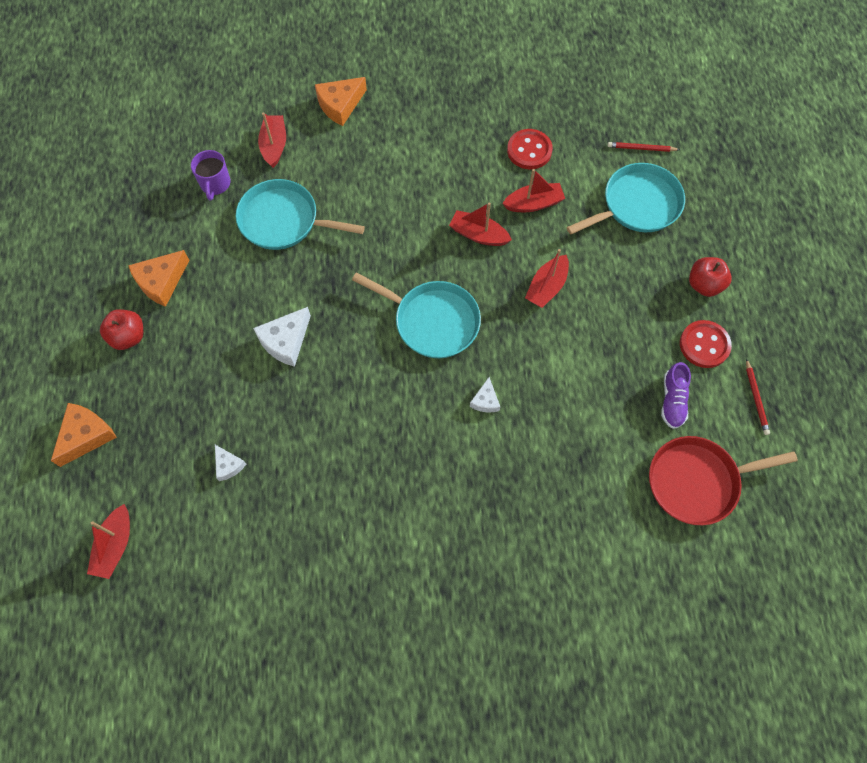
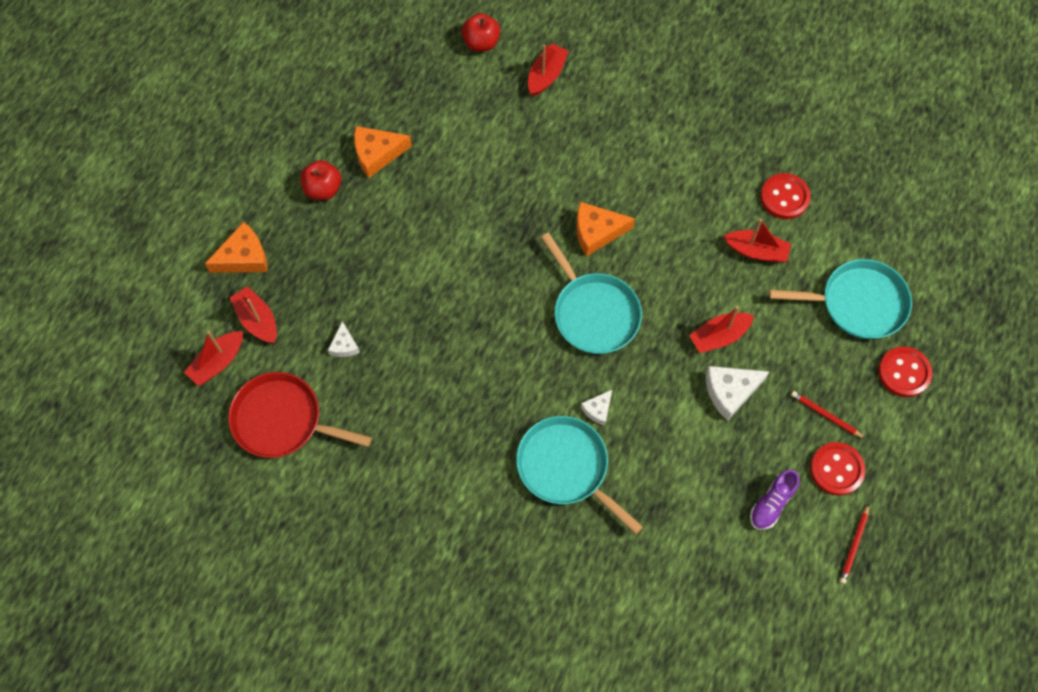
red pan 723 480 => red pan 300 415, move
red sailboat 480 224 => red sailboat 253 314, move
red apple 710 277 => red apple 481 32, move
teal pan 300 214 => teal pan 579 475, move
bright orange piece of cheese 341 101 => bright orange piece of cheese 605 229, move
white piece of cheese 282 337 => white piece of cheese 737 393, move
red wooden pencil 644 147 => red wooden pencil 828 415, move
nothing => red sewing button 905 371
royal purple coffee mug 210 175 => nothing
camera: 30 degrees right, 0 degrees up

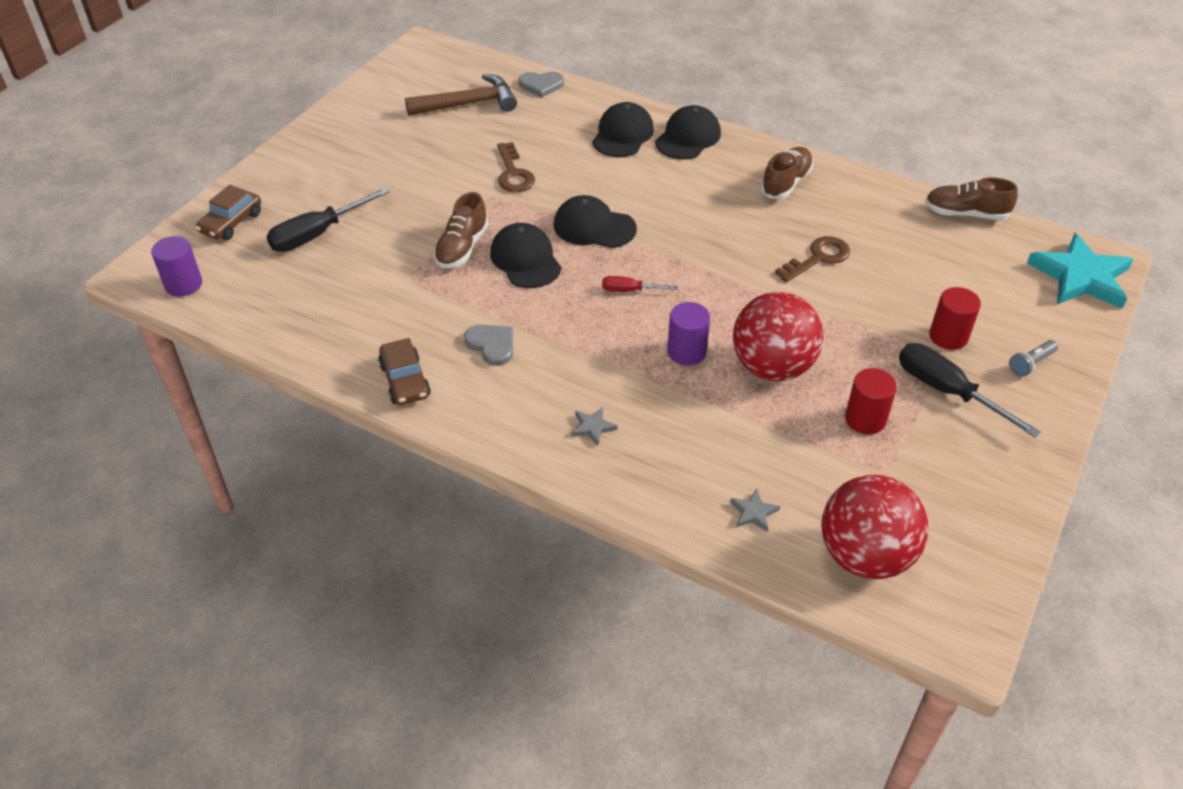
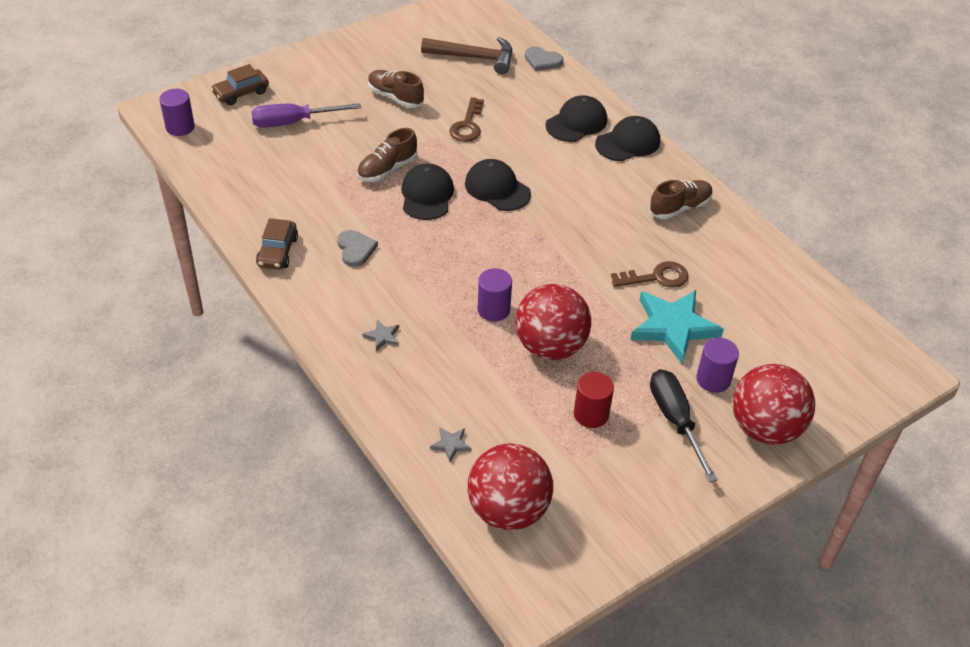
jet-black hand screwdriver 328 219 => royal purple hand screwdriver 306 115
dark brown sneaker 971 198 => dark brown sneaker 396 89, move
teal five-pointed star 1080 271 => teal five-pointed star 677 327, move
red cylinder shape 955 318 => royal purple cylinder shape 717 365
ash-grey torch 1033 358 => red sphere 774 404
red hand screwdriver 640 284 => nothing
camera: 25 degrees right, 0 degrees up

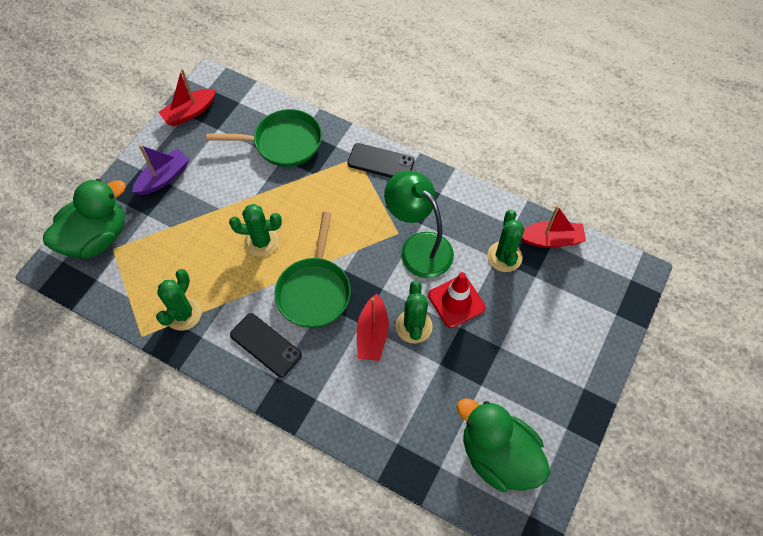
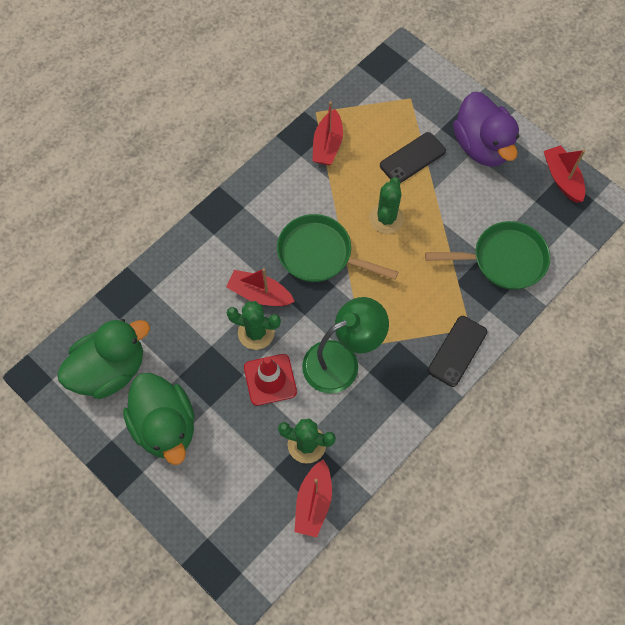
green rubber duck 84 218 => green rubber duck 159 419, move
green cactus 179 300 => red sailboat 328 133
jet-black mobile phone 266 345 => jet-black mobile phone 413 157, move
green pan 264 138 => green pan 487 255, 105 degrees counterclockwise
royal purple sailboat 161 170 => royal purple rubber duck 486 129
camera: 105 degrees right, 5 degrees up

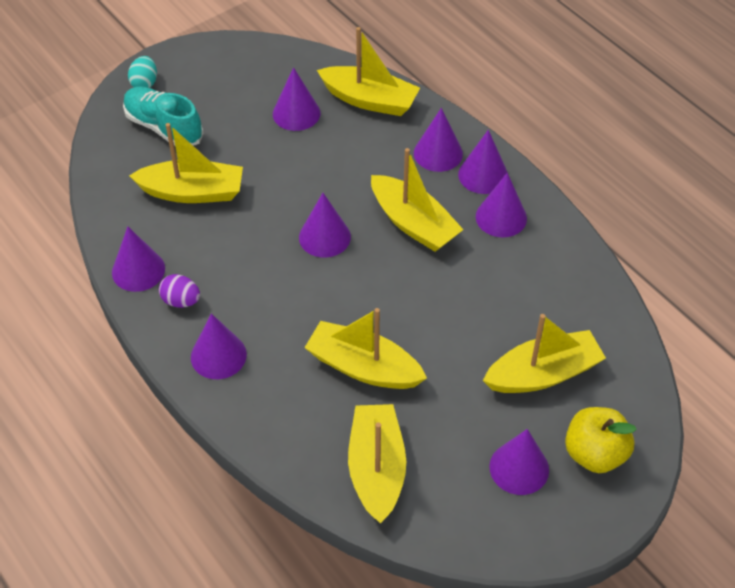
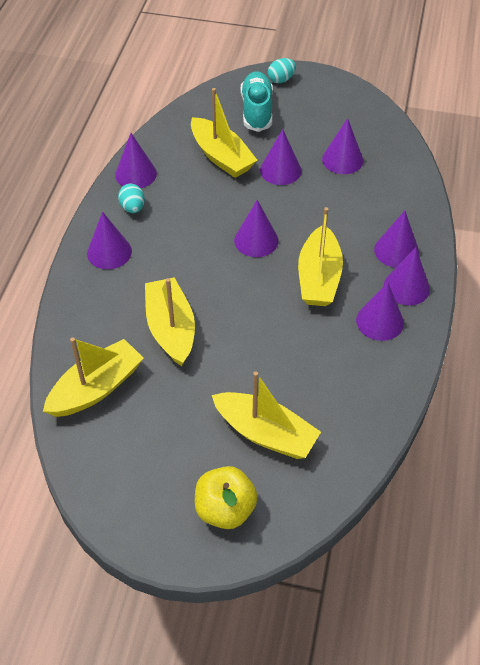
royal purple egg shape 179 291 => teal egg shape 131 198
royal purple cone shape 519 462 => royal purple cone shape 280 157, move
yellow sailboat 368 71 => nothing
camera: 50 degrees right, 0 degrees up

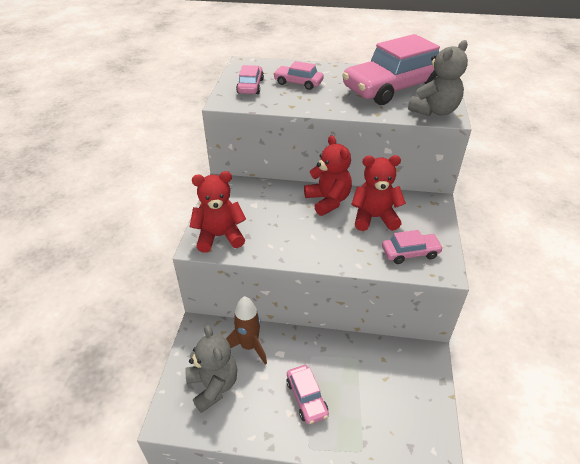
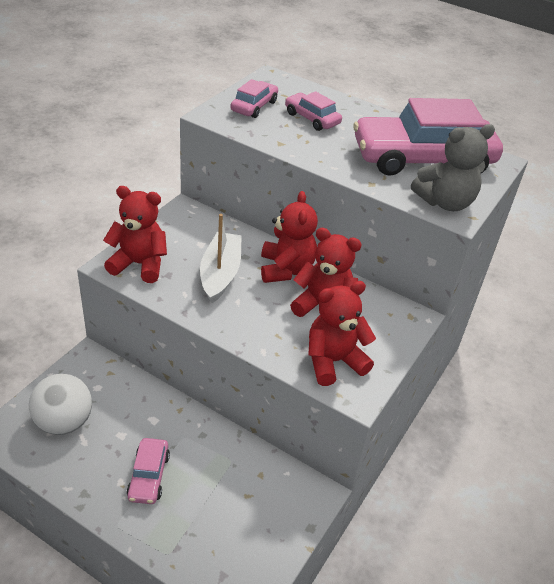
ash-grey teddy 211 369 => white sphere 60 404
nothing => white sailboat 221 258
rose-pink toy car 412 247 => red teddy 342 333
dark brown rocket 246 330 => nothing
camera: 20 degrees right, 0 degrees up

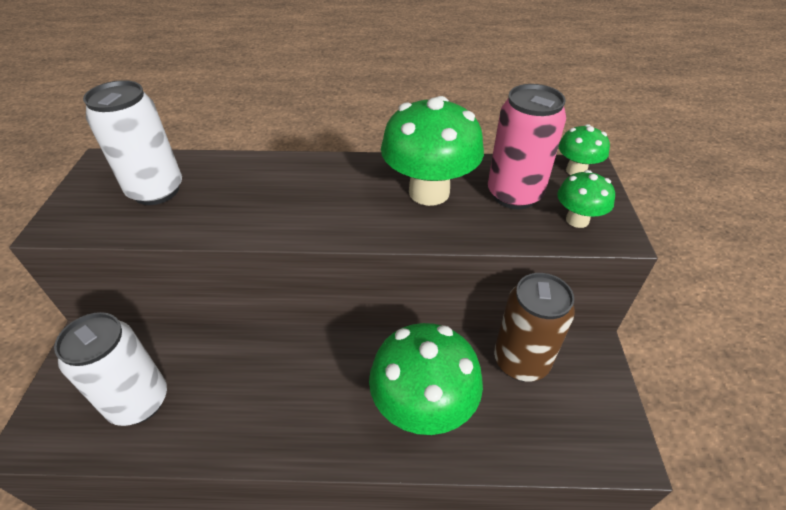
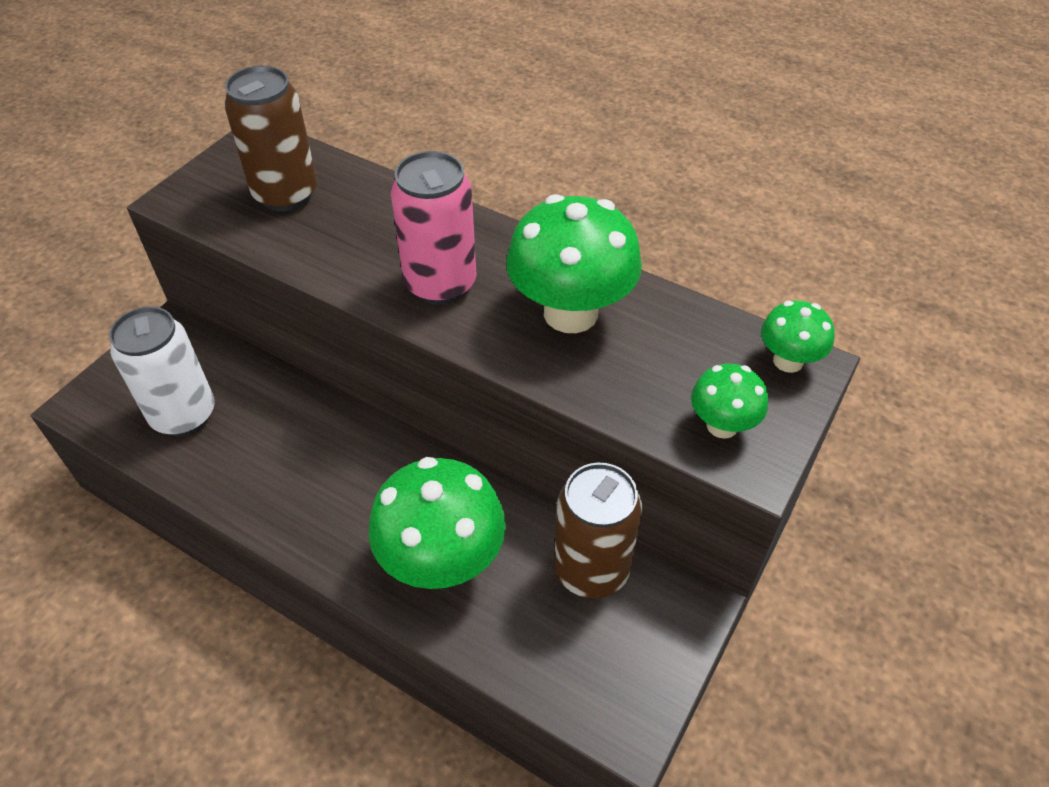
white soda can 132 142 => dark brown soda can 270 139
rose-pink soda can 527 146 => rose-pink soda can 434 228, move
camera: 30 degrees right, 5 degrees up

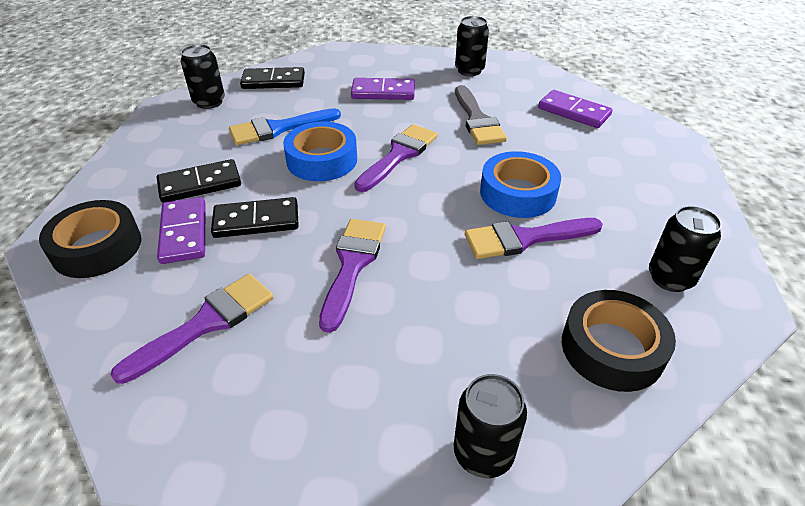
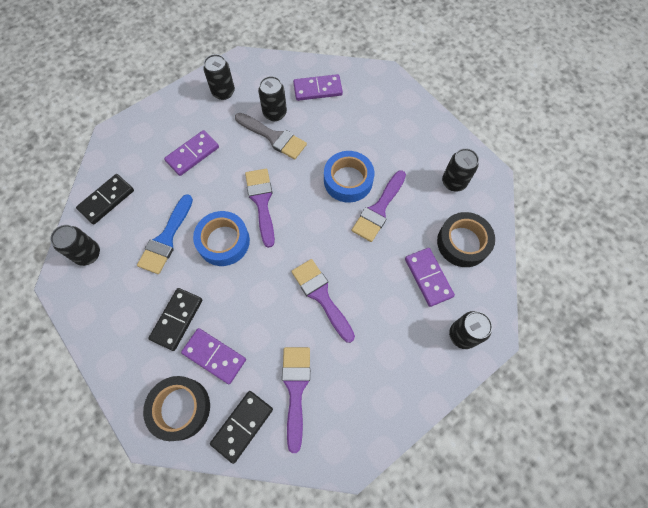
jet-black domino tile 255 217 => jet-black domino tile 241 427, move
nothing => jet-black soda can 272 98
nothing => royal purple domino tile 430 277
camera: 45 degrees left, 25 degrees up

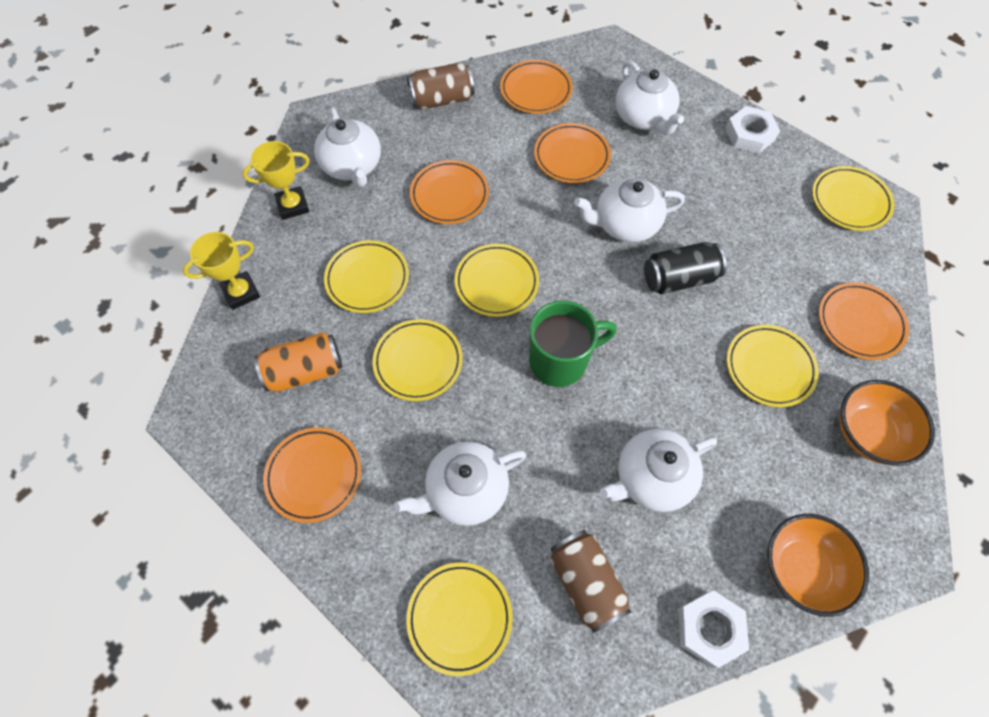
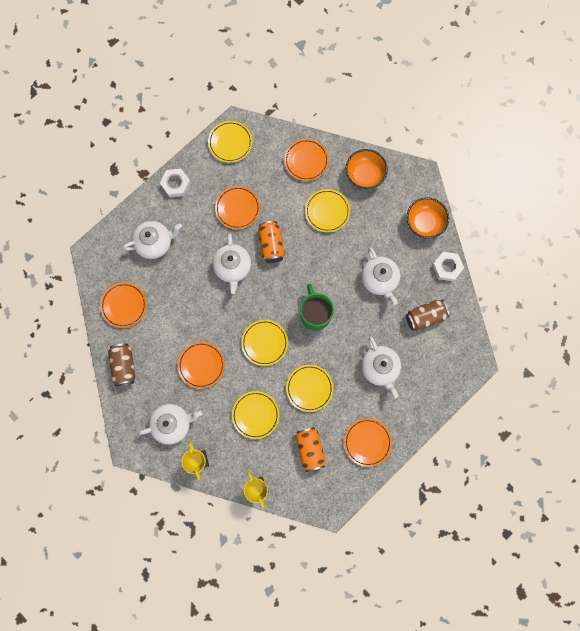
bright orange flat dish 572 153 => bright orange flat dish 237 207, move
jet-black soda can 685 268 => bright orange soda can 271 242
yellow flat dish 459 619 => nothing
camera: 85 degrees left, 15 degrees up

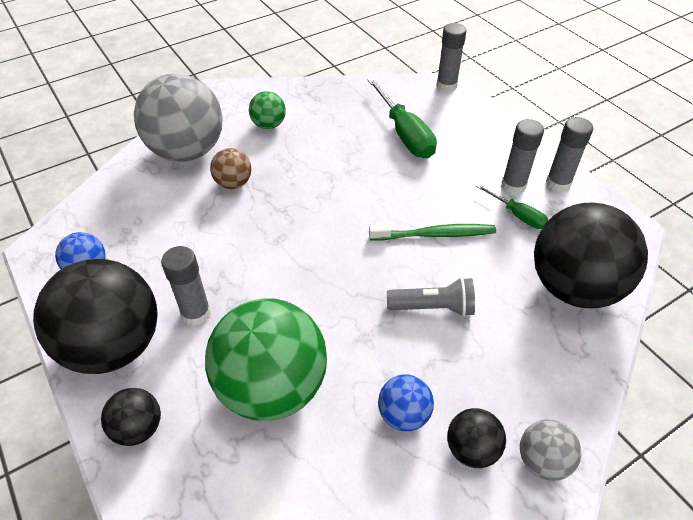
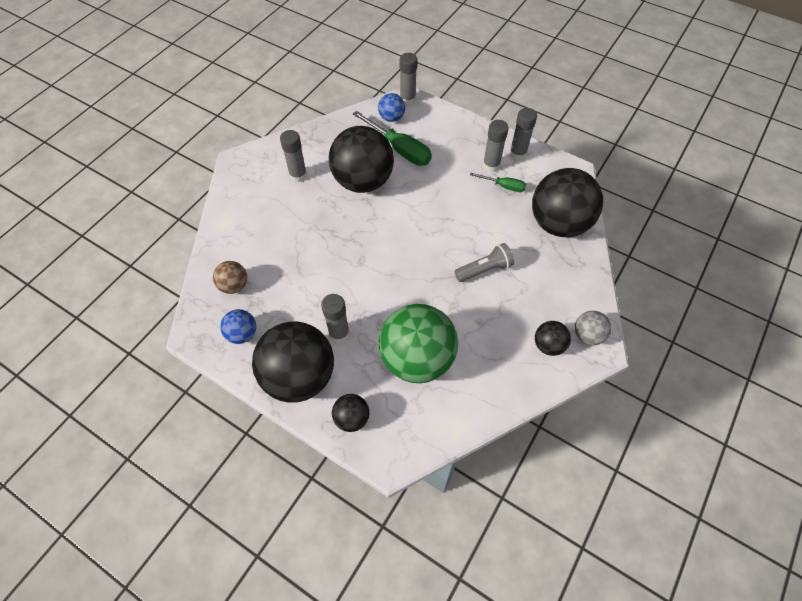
dark brown sphere 230 168 => dark brown sphere 230 277, move
green sphere 267 110 => ash-grey glue stick 293 156
nothing => jet-black sphere 361 159
cobalt sphere 406 403 => cobalt sphere 391 107, move
ash-grey sphere 178 118 => nothing
green toothbrush 432 232 => nothing
camera: 25 degrees left, 10 degrees up

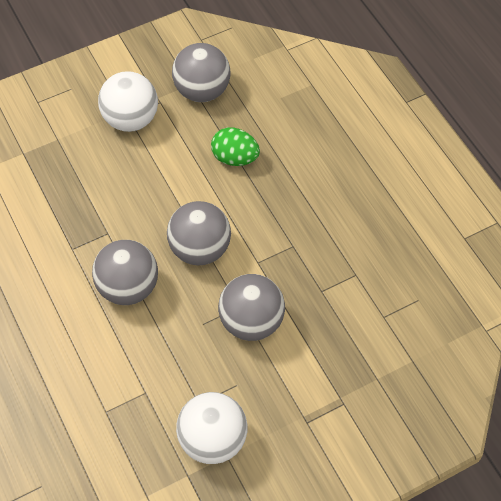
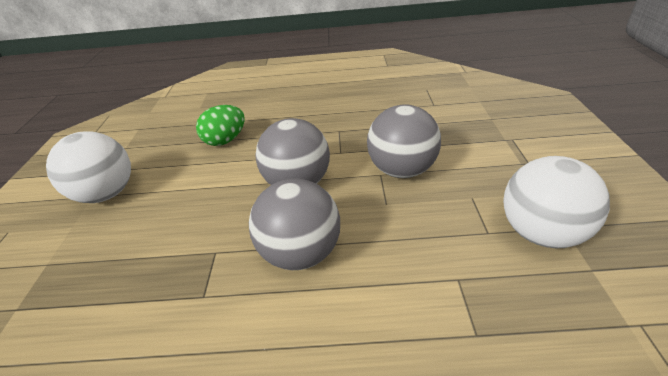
ash-grey sphere 201 72 => nothing
camera: 60 degrees left, 20 degrees down

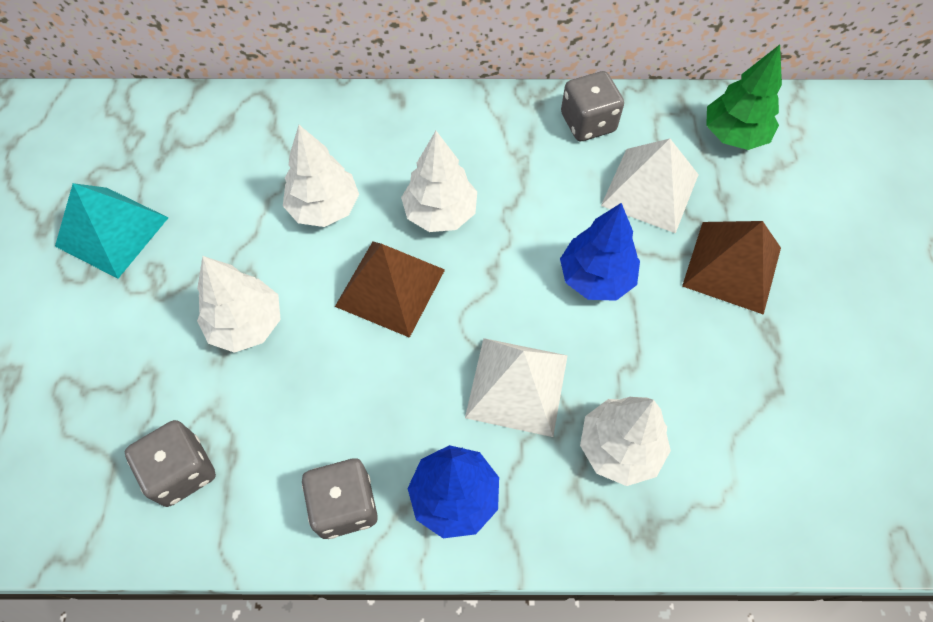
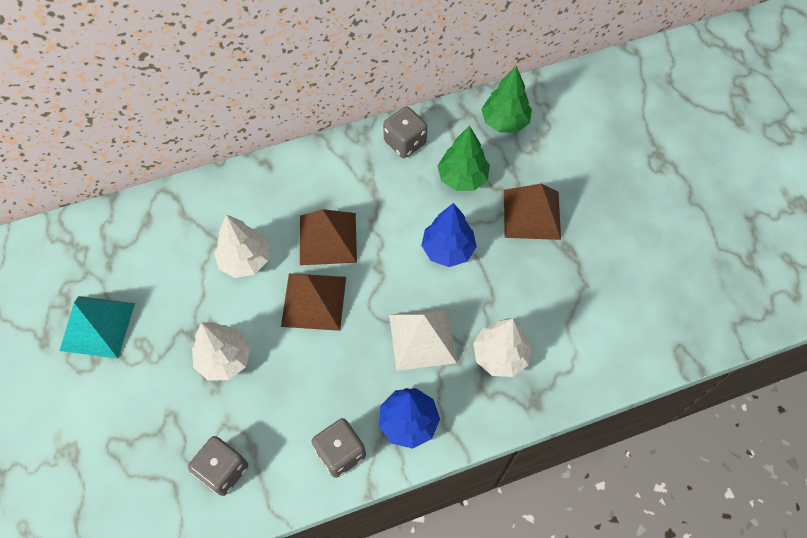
white fir tree 439 181 => dark brown pyramid shape 328 237
white pyramid shape 650 186 => green fir tree 464 158
camera: 20 degrees left, 0 degrees up

